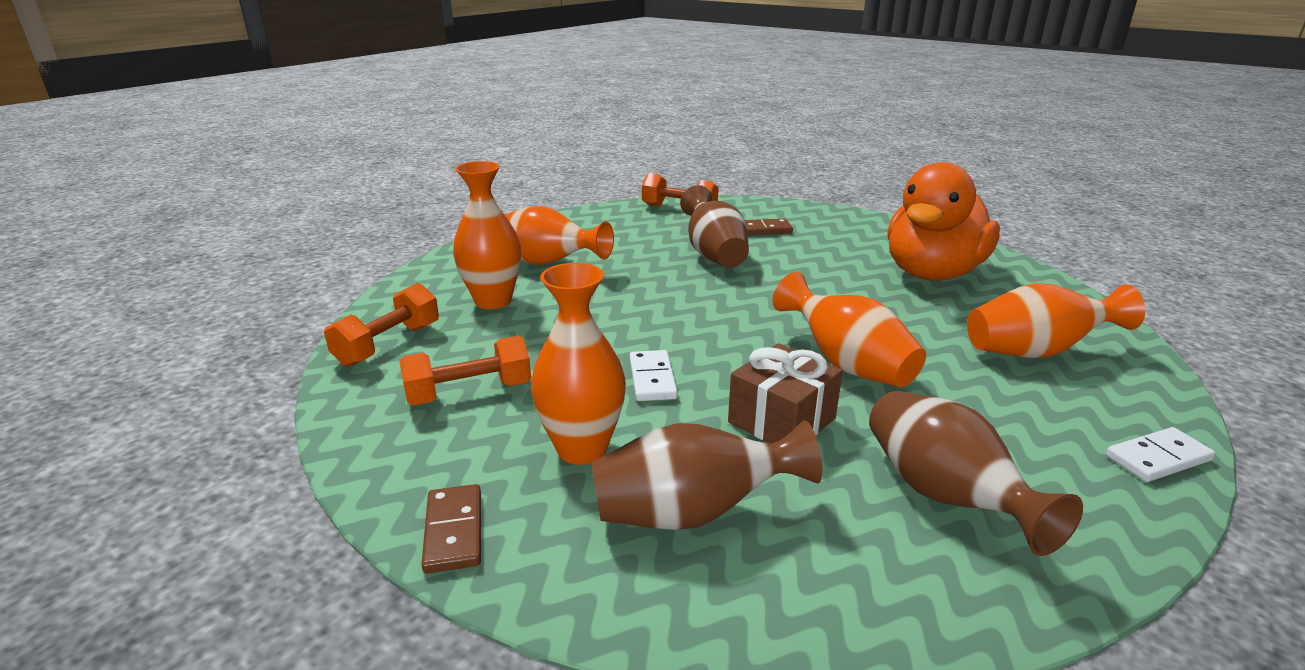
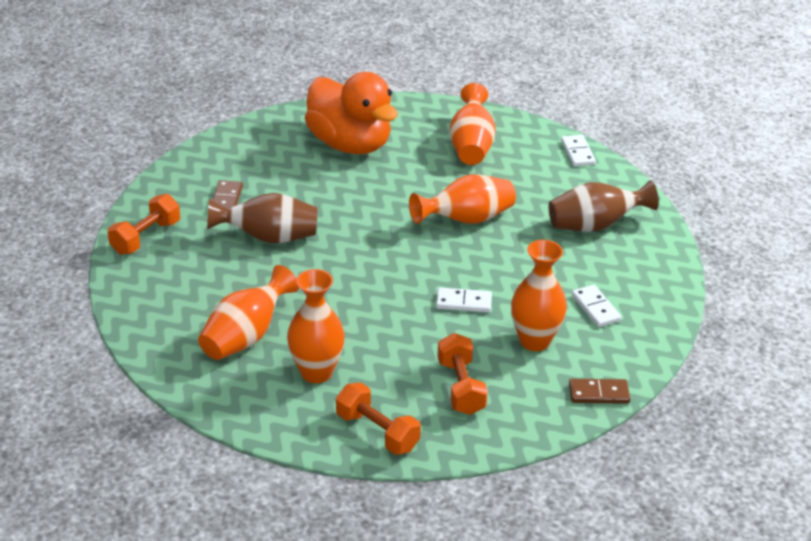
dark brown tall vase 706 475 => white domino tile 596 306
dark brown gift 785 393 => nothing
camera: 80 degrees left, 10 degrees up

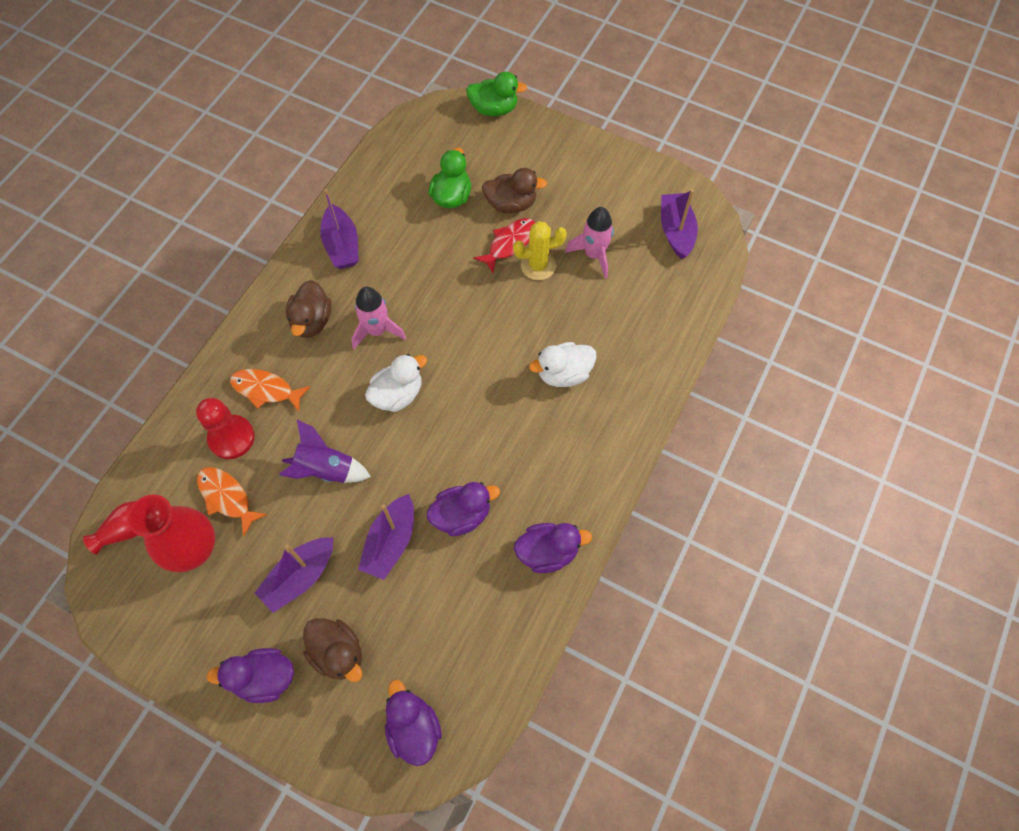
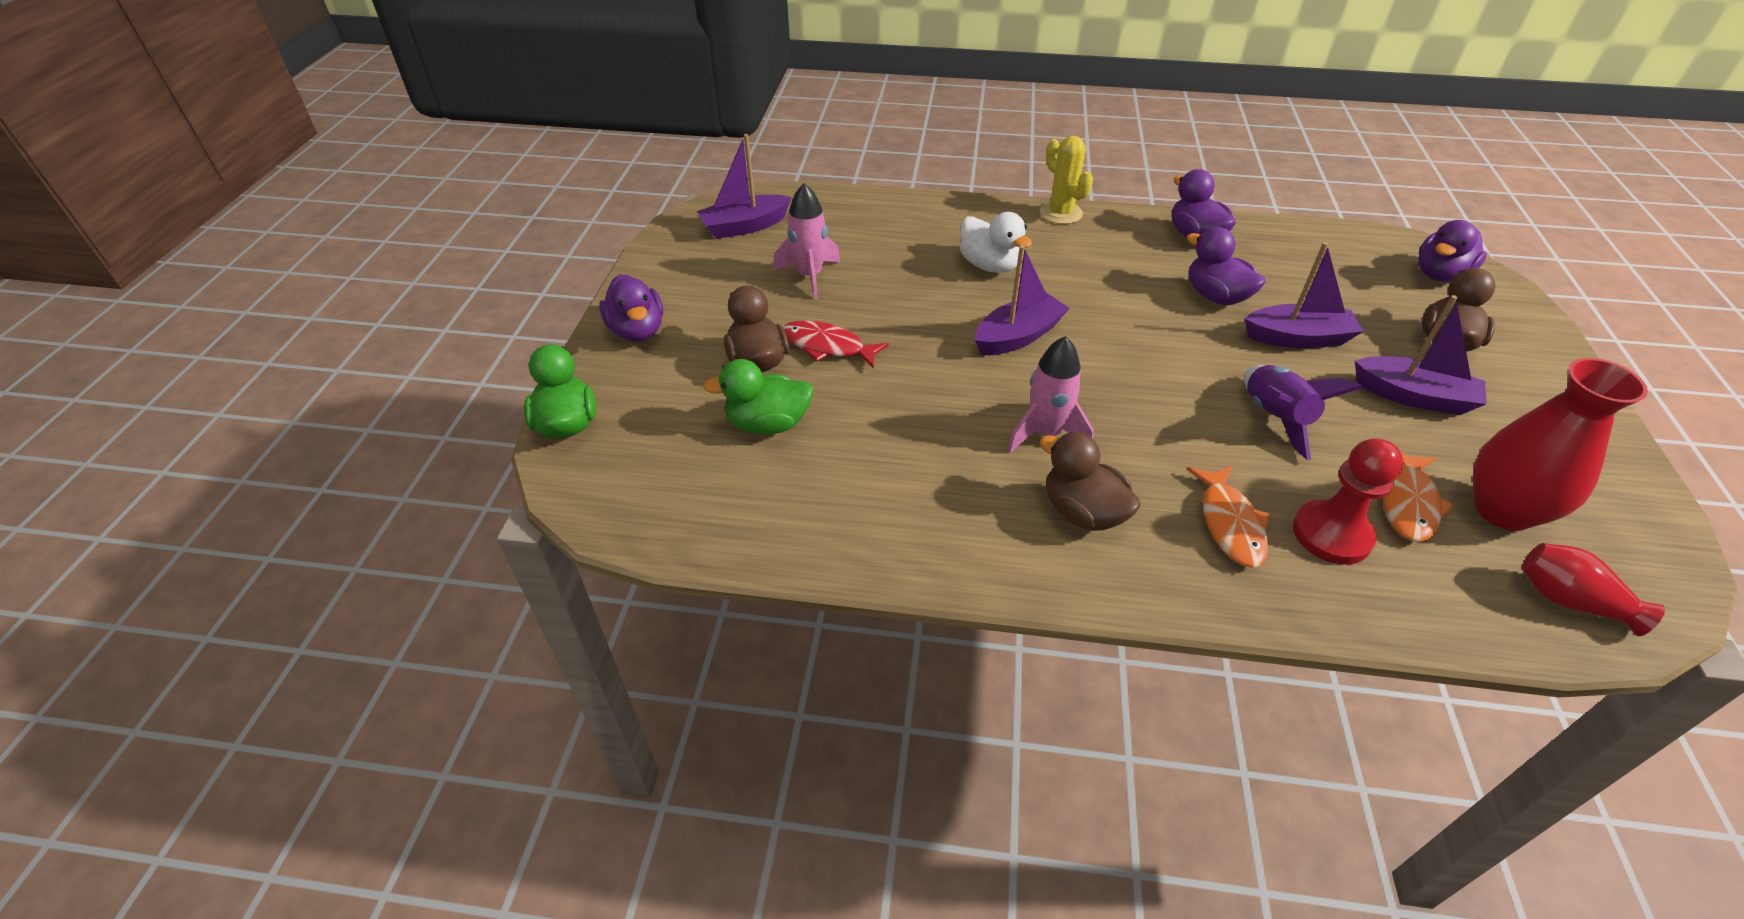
royal purple rubber duck 250 675 => royal purple rubber duck 631 308, move
royal purple sailboat 339 229 => royal purple sailboat 1022 300, move
yellow cactus 540 250 => yellow cactus 1066 180, move
dark brown rubber duck 308 309 => dark brown rubber duck 1090 481, 120 degrees counterclockwise
white rubber duck 396 383 => nothing
camera: 110 degrees left, 20 degrees down

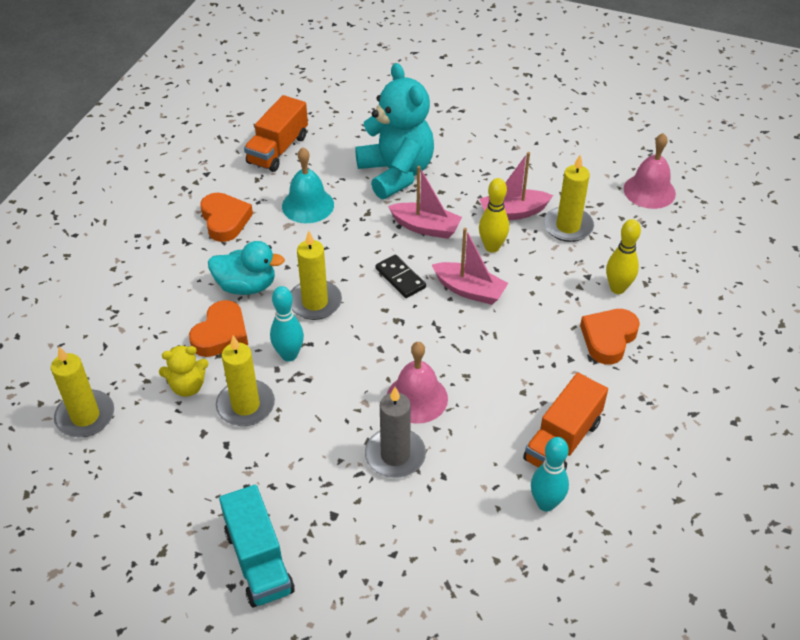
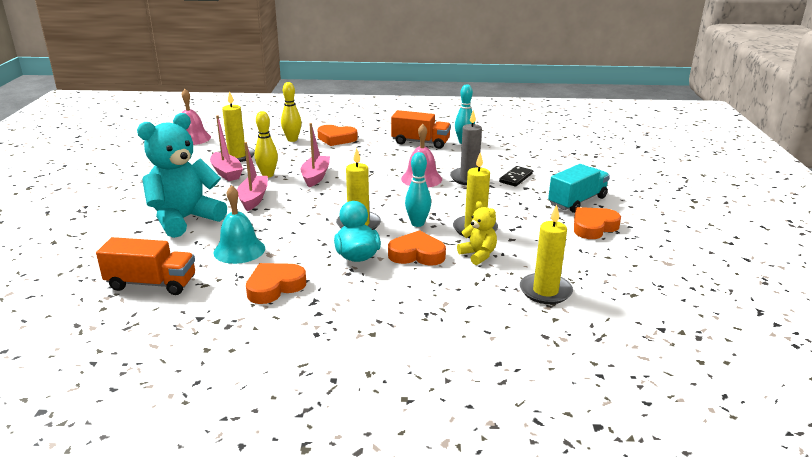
jet-black domino tile 401 276 => jet-black domino tile 516 176, move
nothing => bright orange heart shape 597 223
camera: 110 degrees left, 20 degrees down

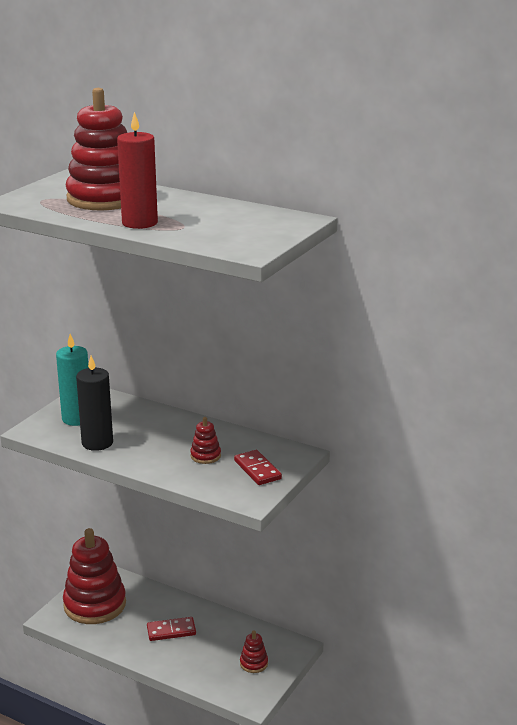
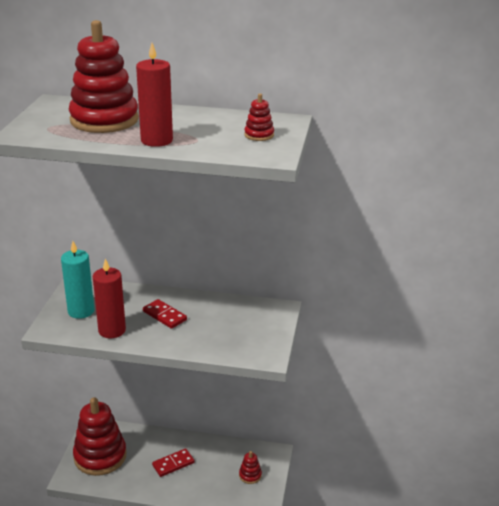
jet-black wax candle 94 403 => red wax candle 109 298
red domino tile 258 467 => red domino tile 165 314, move
red ring stacker 205 440 => red ring stacker 259 117, move
camera: 20 degrees left, 5 degrees up

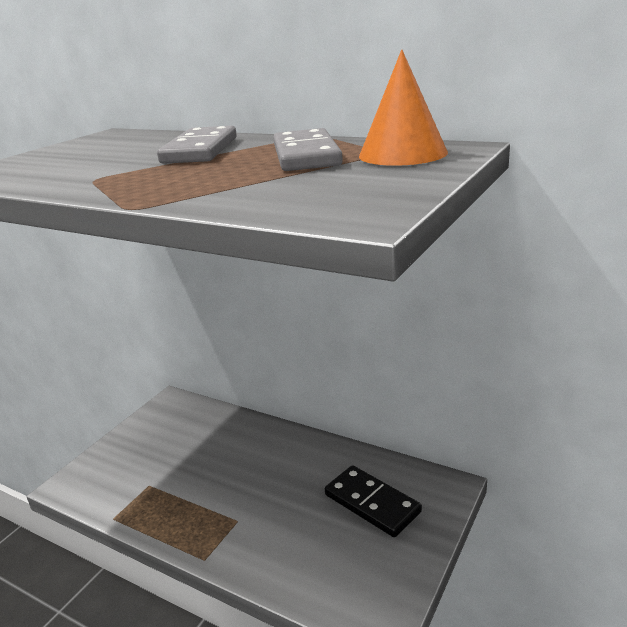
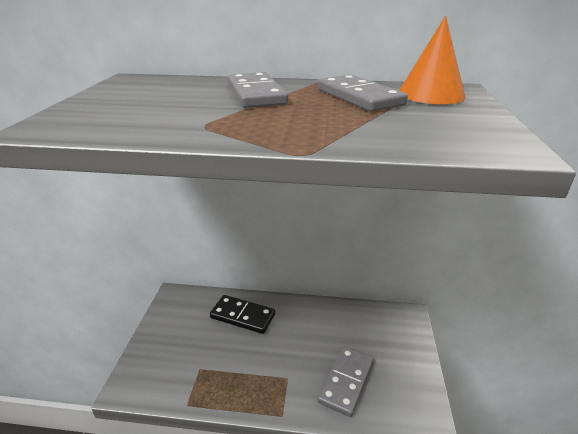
jet-black domino tile 373 501 => jet-black domino tile 242 314, move
nothing => ash-grey domino tile 345 381
camera: 25 degrees left, 5 degrees up

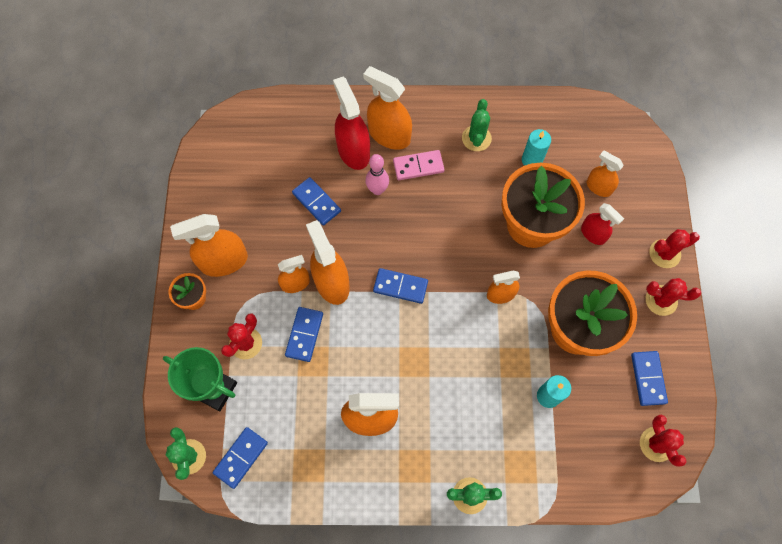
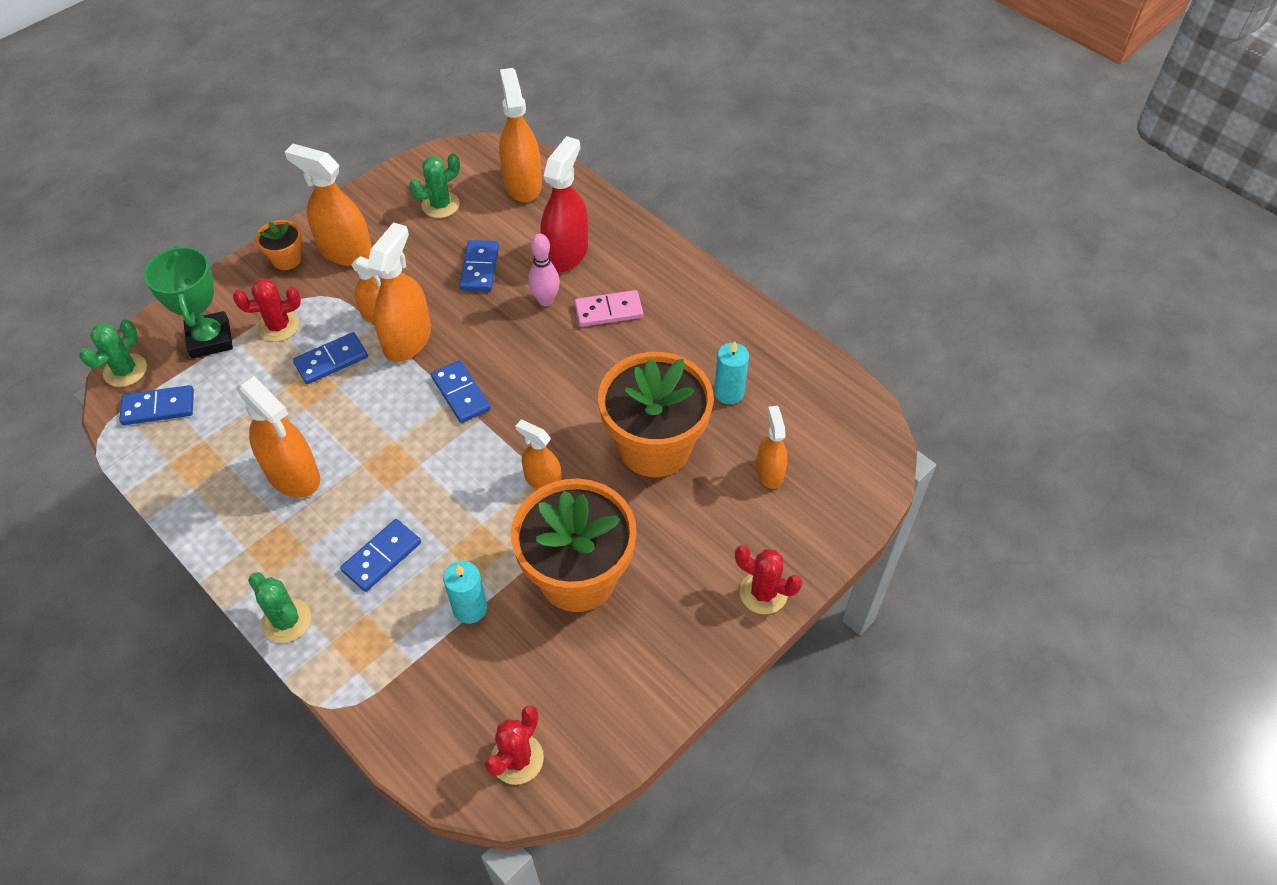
cobalt domino tile 649 378 => cobalt domino tile 380 555, move
green cactus 477 125 => green cactus 434 185, move
bright orange spray bottle 387 108 => bright orange spray bottle 520 135, move
rose-pink domino tile 419 165 => rose-pink domino tile 608 308, 45 degrees counterclockwise
red spray bottle 602 224 => nothing
red cactus 673 297 => nothing
camera: 45 degrees right, 15 degrees down

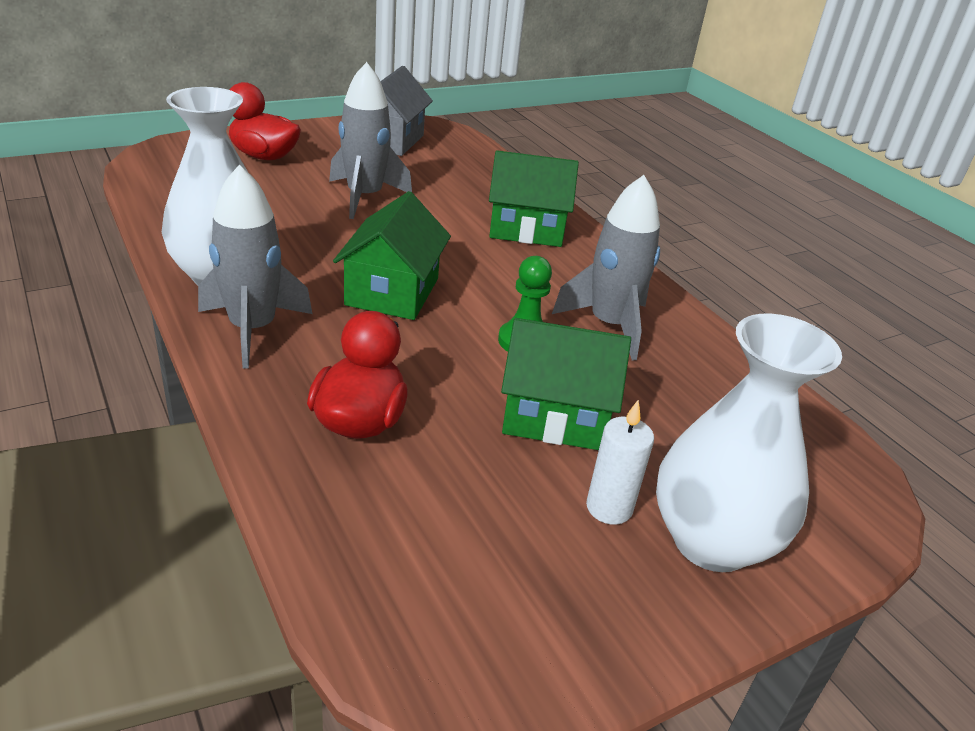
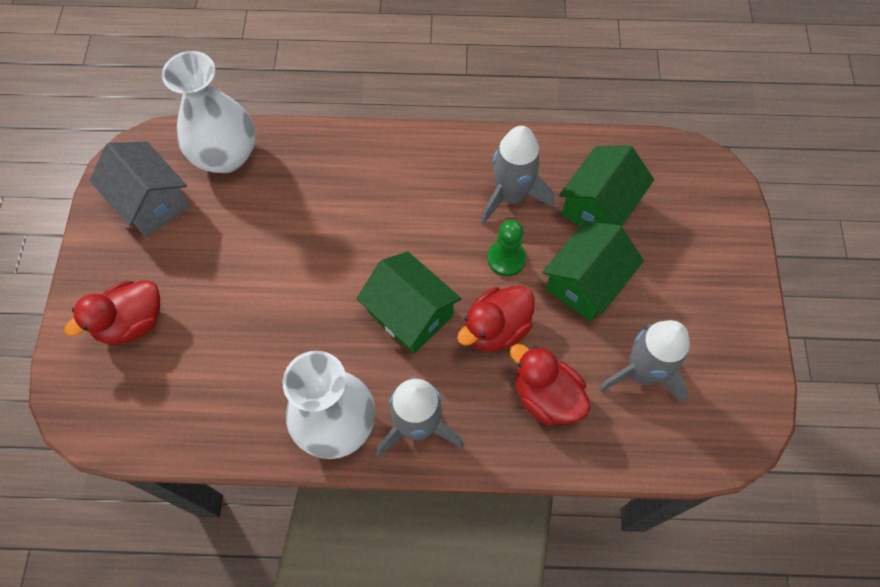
white tall vase 749 443 => white tall vase 208 112, move
nothing => red rubber duck 496 319
green cottage 534 198 => green cottage 606 185, move
ash-grey rocket 370 140 => ash-grey rocket 644 362, move
white wax candle 620 462 => nothing
camera: 55 degrees left, 30 degrees up

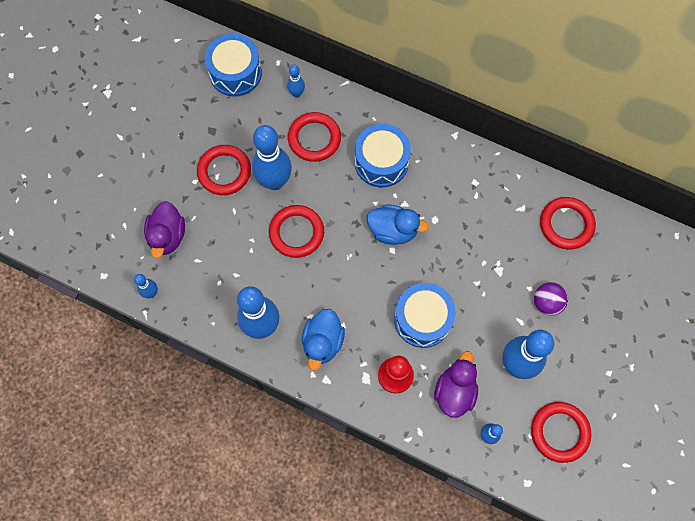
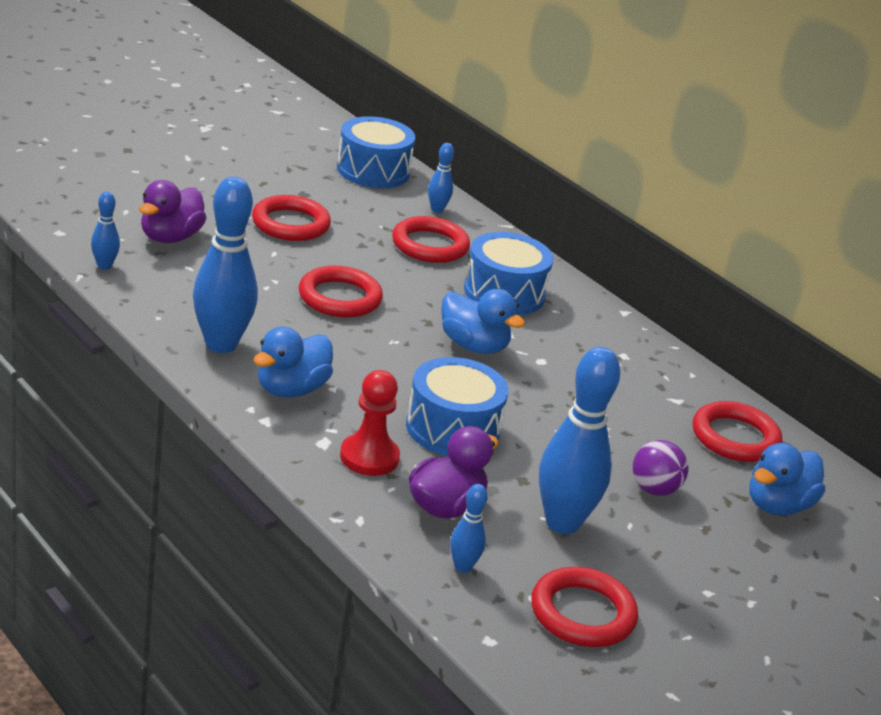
nothing => cobalt rubber duck 787 479
cobalt skittle 272 157 => nothing
camera: 20 degrees right, 40 degrees down

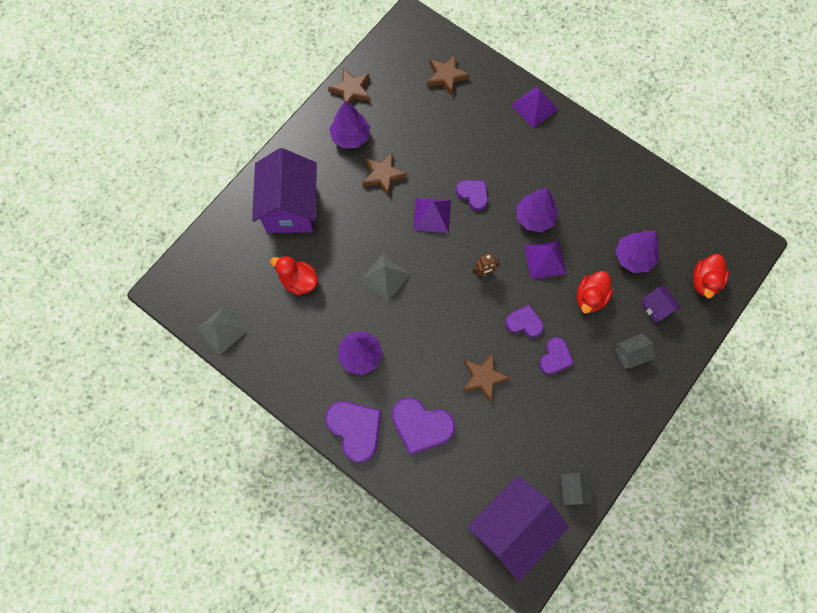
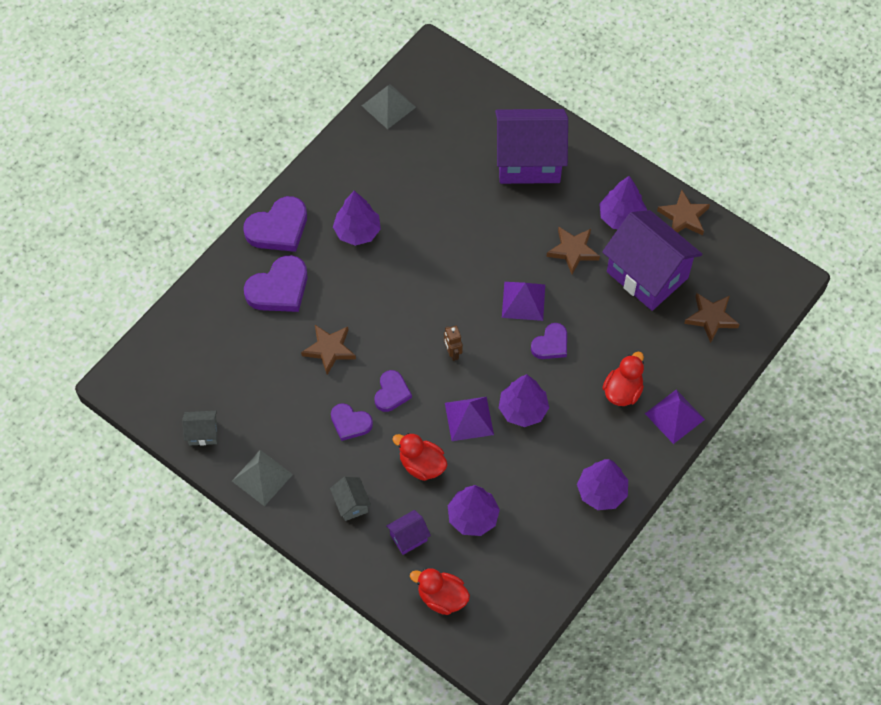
ash-grey pyramid shape 385 277 => ash-grey pyramid shape 262 478, move
royal purple heart shape 423 426 => royal purple heart shape 275 283, 150 degrees counterclockwise
nothing => royal purple fir tree 602 484
royal purple cottage 518 528 => royal purple cottage 652 260, move
red rubber duck 294 275 => red rubber duck 623 379, move
camera: 90 degrees right, 10 degrees down

